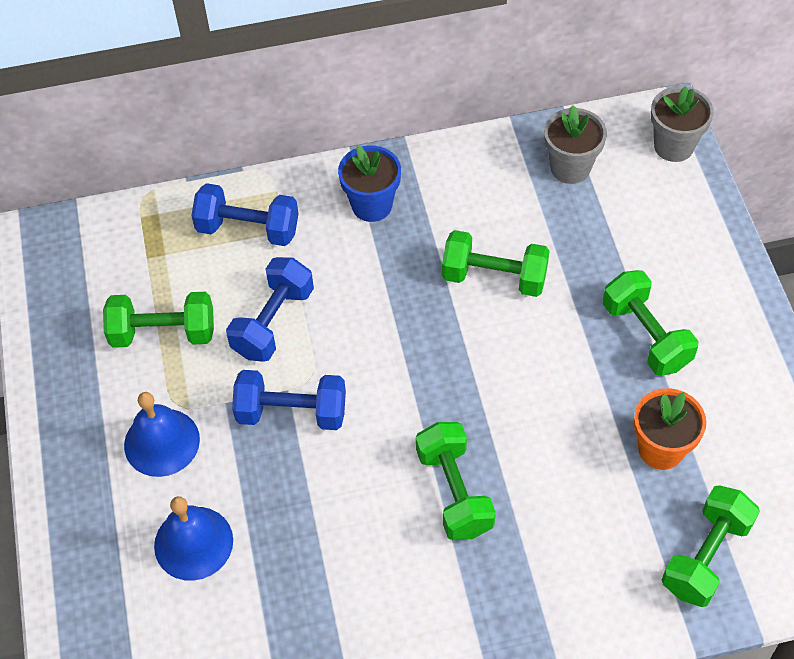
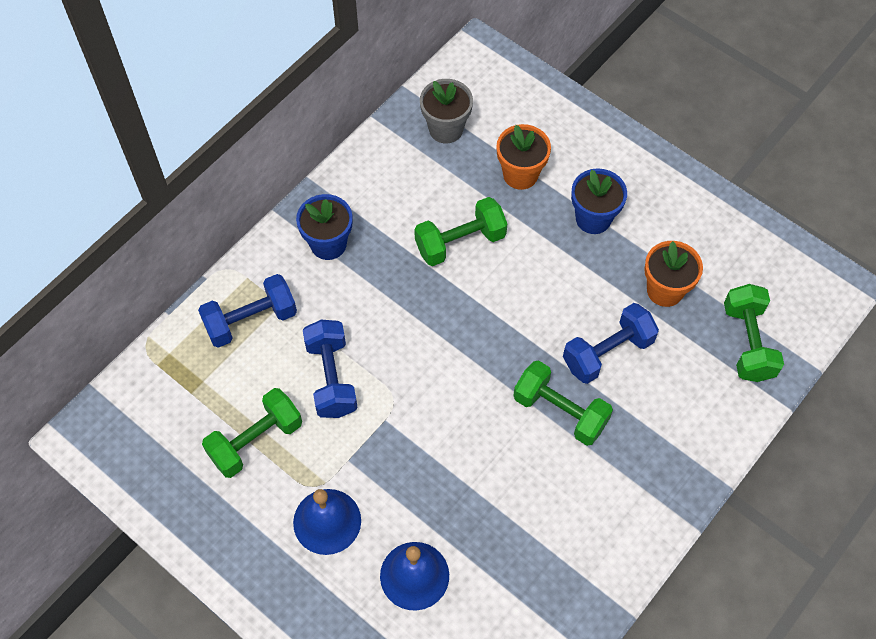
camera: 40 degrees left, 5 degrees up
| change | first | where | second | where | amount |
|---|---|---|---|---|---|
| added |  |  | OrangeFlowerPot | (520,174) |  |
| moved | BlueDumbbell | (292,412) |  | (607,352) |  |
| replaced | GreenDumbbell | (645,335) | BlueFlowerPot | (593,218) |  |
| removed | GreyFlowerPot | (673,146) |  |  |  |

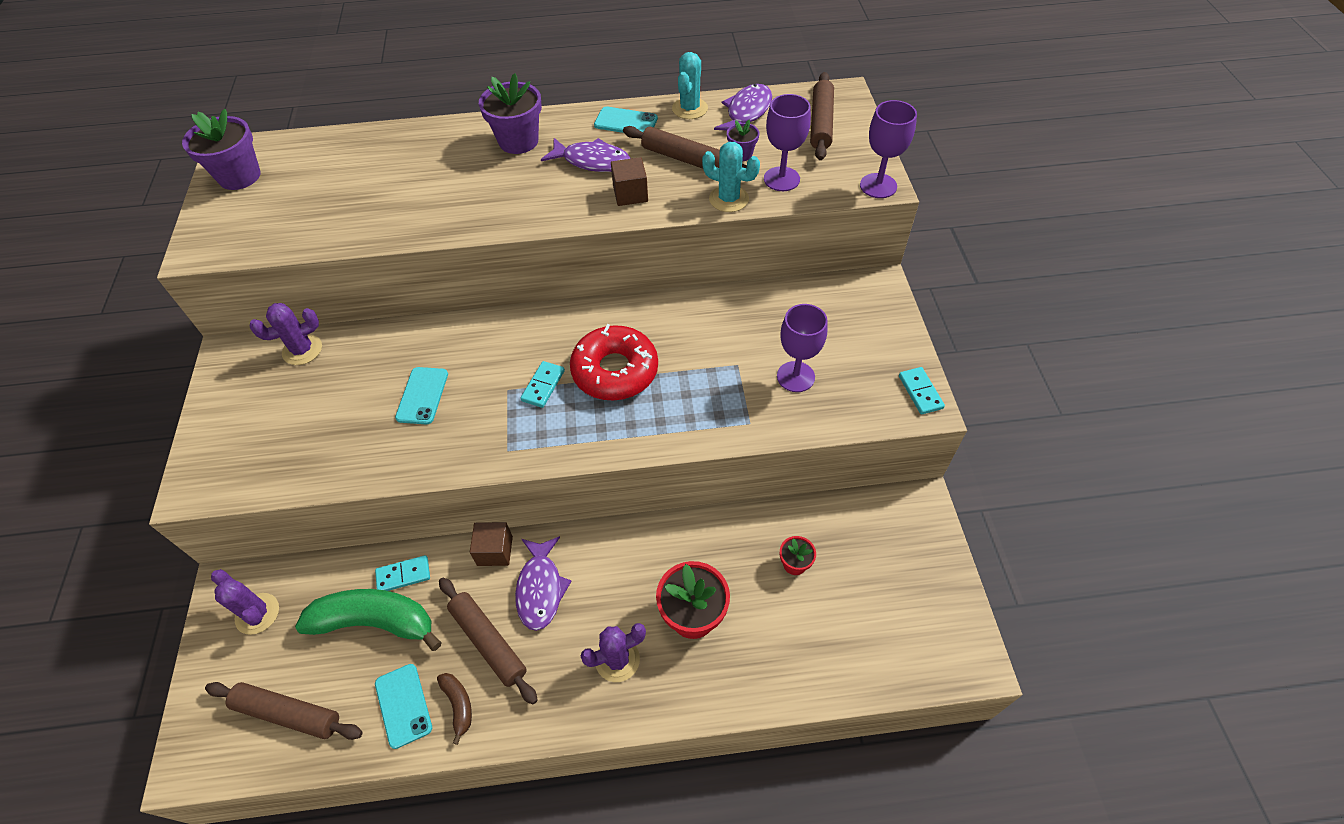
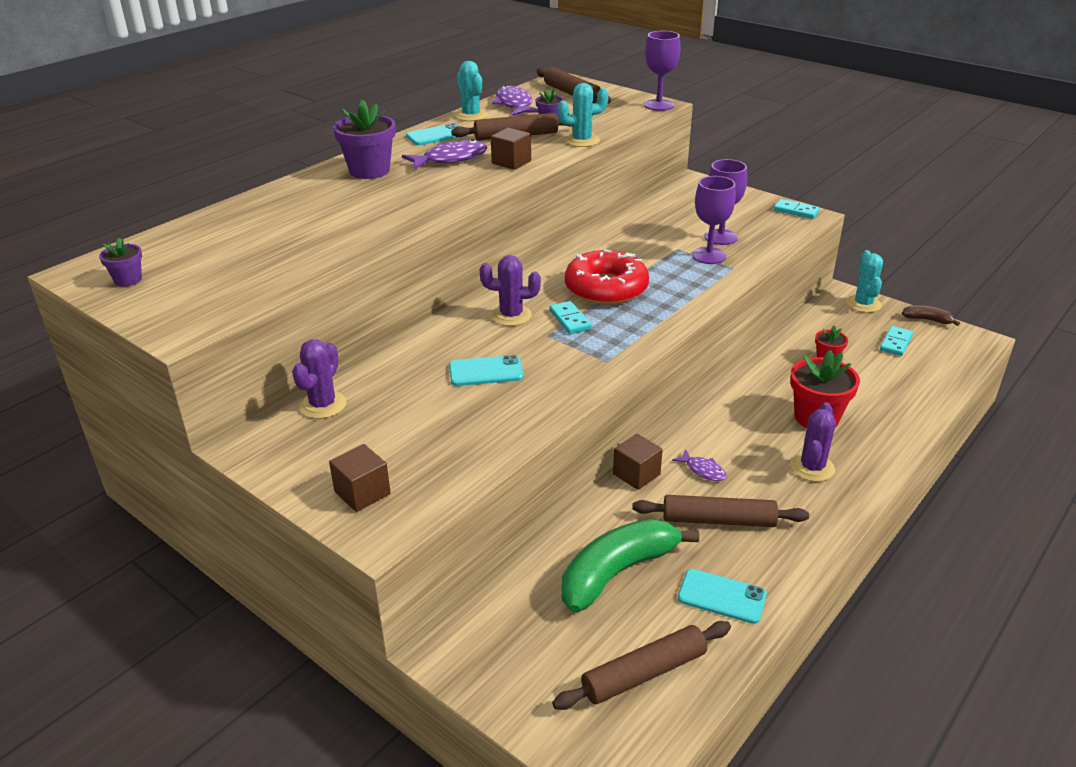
camera: 45 degrees left, 20 degrees down
| change | first | where | second | where | amount |
|---|---|---|---|---|---|
| resized | PurpleFlowerPot | (239,176) |  | (128,280) | x0.53 |
| added |  |  | BrownCube | (362,493) |  |
| turned | TurquoisePhone | (422,395) |  | (486,371) | 60 degrees counterclockwise |
| moved | PurpleCactus | (257,614) |  | (511,315) |  |
| resized | PurpleFish | (540,588) |  | (703,470) | x0.56 |
| moved | PurpleGoblet | (781,179) |  | (709,256) |  |
| added |  |  | TurquoiseCactus | (863,304) |  |
| moved | TurquoiseDomino | (403,575) |  | (895,343) |  |
| moved | BrownBanana | (458,705) |  | (927,320) |  |

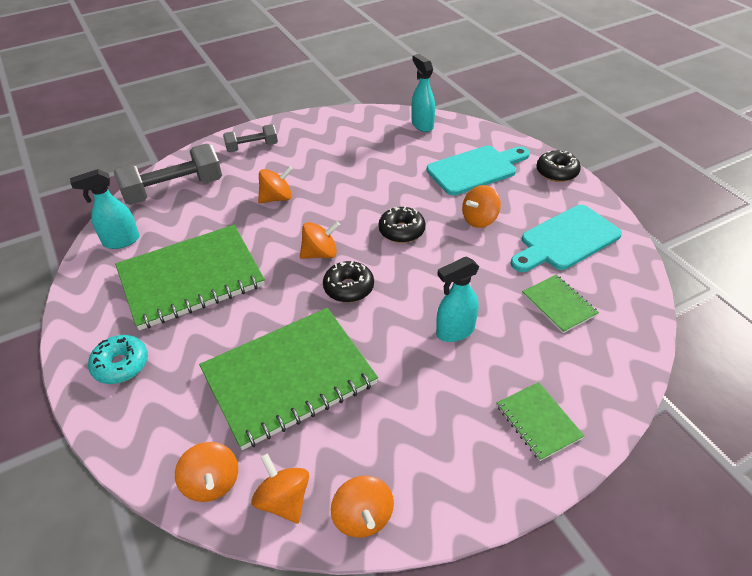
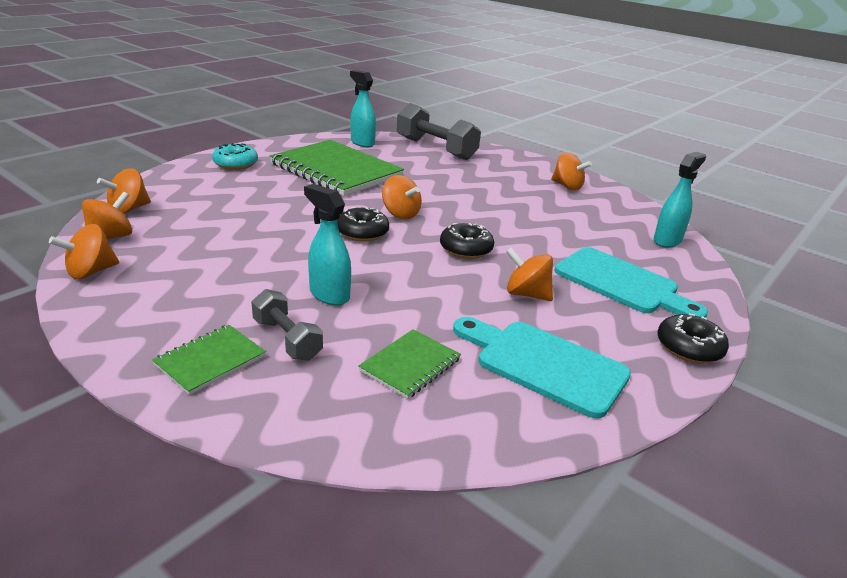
camera: 65 degrees right, 15 degrees down
| change | first | where | second | where | amount |
|---|---|---|---|---|---|
| moved | GreyDumbbell | (252,147) |  | (287,339) |  |
| moved | OrangeSpinningTop | (277,198) |  | (567,186) |  |
| removed | GreenNotebook | (289,377) |  |  |  |

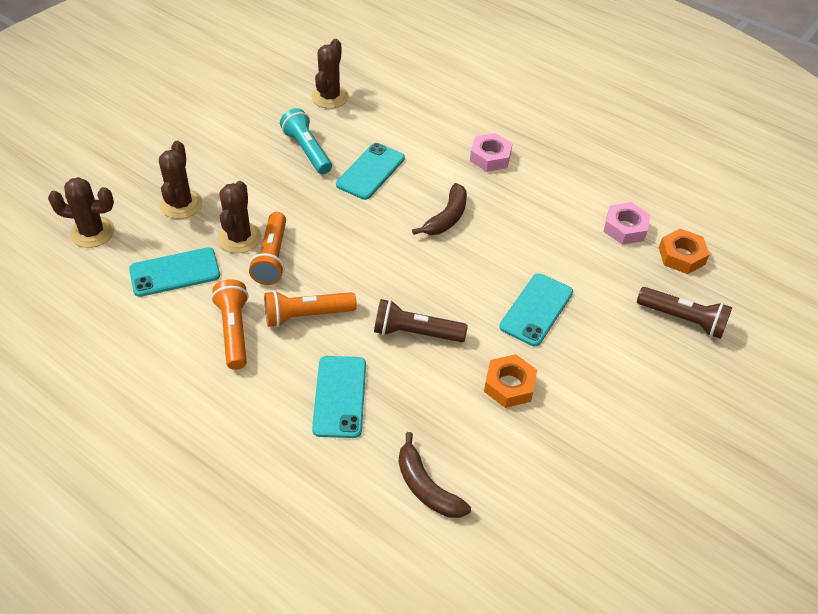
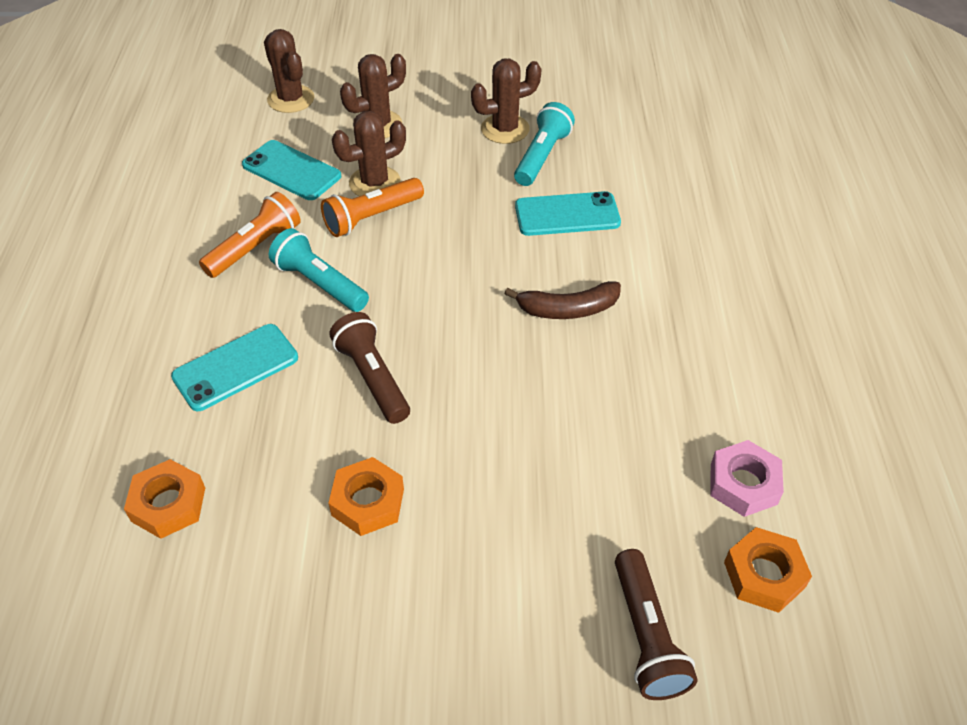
camera: 55 degrees right, 0 degrees up
| change | first | where | second | where | amount |
|---|---|---|---|---|---|
| replaced | BrownBanana | (426,487) | OrangeNut | (168,504) |  |
| recoloured | OrangeFlashlight | (306,315) | TurquoiseFlashlight | (319,283) |  |
| moved | BrownCactus | (330,97) |  | (505,129) |  |
| removed | PinkNut | (490,157) |  |  |  |
| removed | TurquoisePhone | (536,309) |  |  |  |

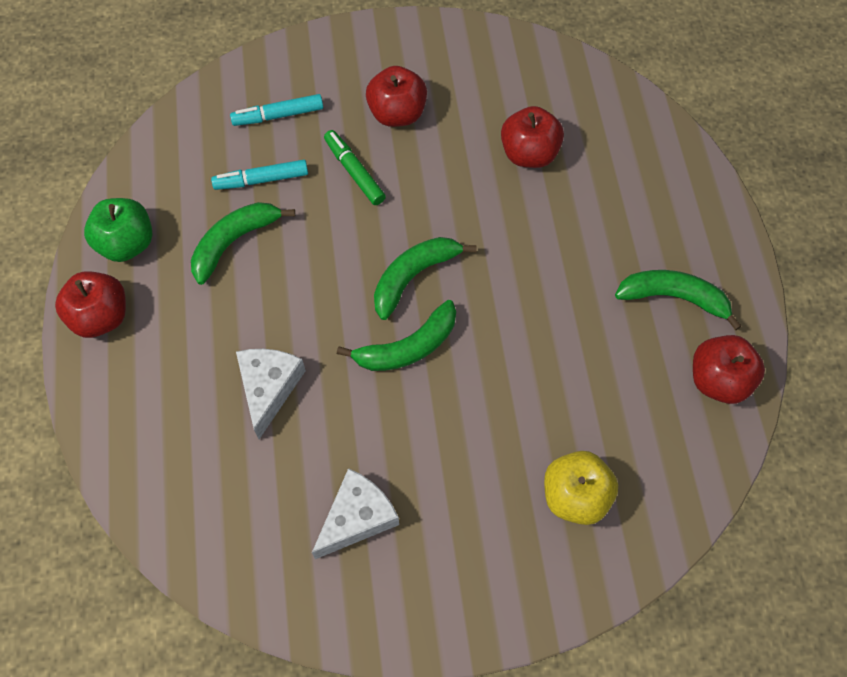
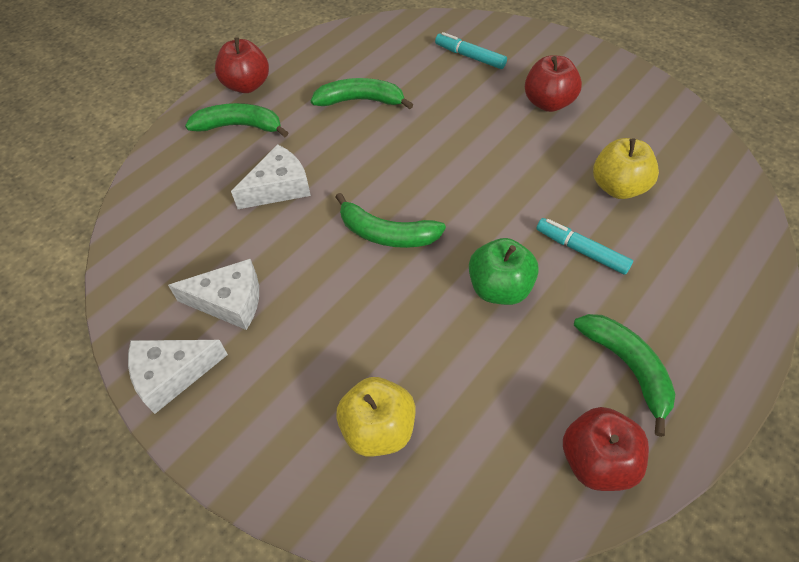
camera: 50 degrees right, 10 degrees down
| change | first | where | second | where | amount |
|---|---|---|---|---|---|
| added |  |  | WhiteCheese | (172,375) |  |
| moved | GreenBanana | (414,276) |  | (240,126) |  |
| moved | GreenApple | (127,243) |  | (499,288) |  |
| moved | TurquoiseMarker | (261,180) |  | (581,250) |  |
| recoloured | RedApple | (529,153) | YellowApple | (618,187) |  |
| removed | GreenMarker | (354,172) |  |  |  |

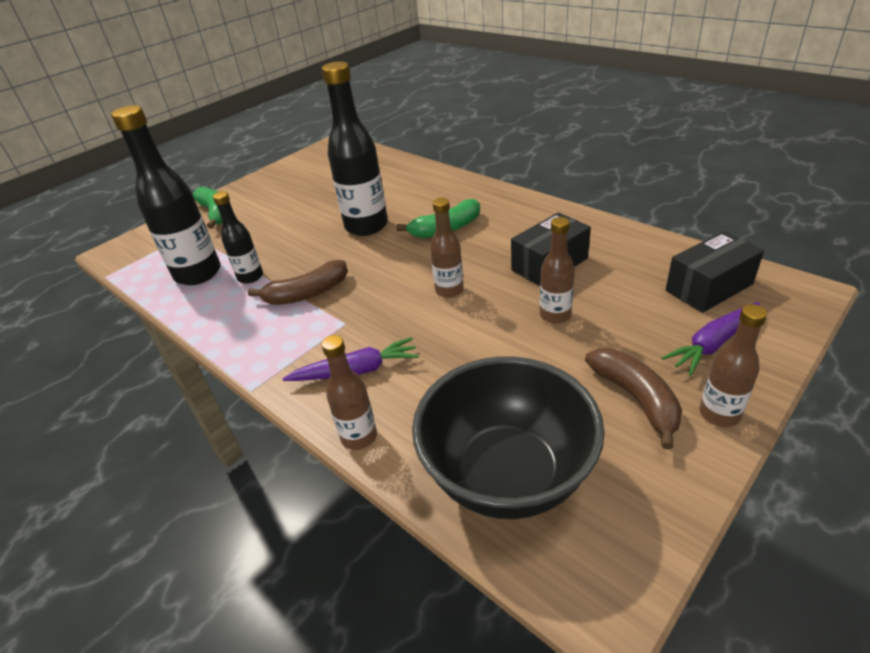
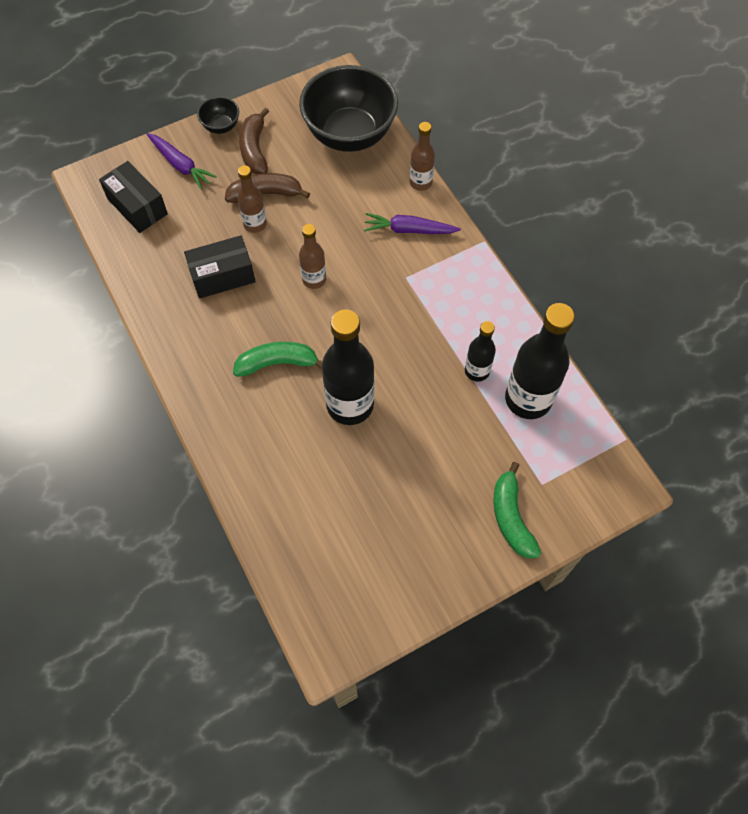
camera: 165 degrees left, 25 degrees up
| change | first | where | second | where | amount |
|---|---|---|---|---|---|
| turned | BlackBox | (708,287) |  | (137,206) | 60 degrees clockwise |
| turned | PurpleCarrot | (713,344) |  | (181,165) | 60 degrees clockwise |
| replaced | BrownBottle | (719,414) | BlackBowl | (221,126) |  |
| moved | BrownBanana | (307,293) |  | (265,194) |  |

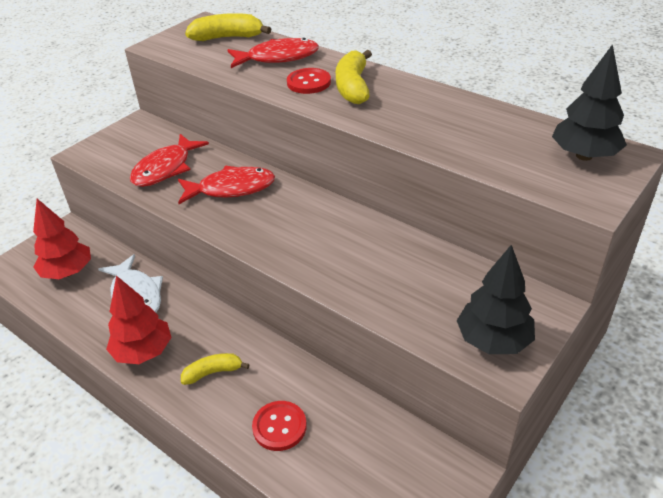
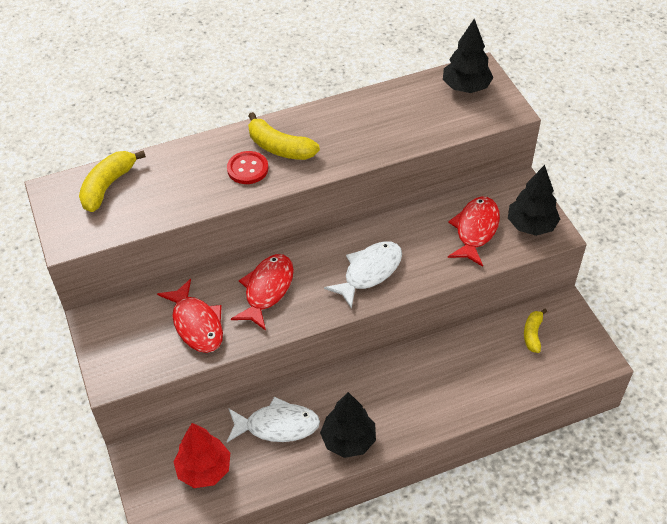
camera: 60 degrees left, 10 degrees up
| change | first | where | second | where | amount |
|---|---|---|---|---|---|
| recoloured | RedTree | (143,352) | BlackTree | (348,440) |  |
| added |  |  | WhiteFish | (369,272) |  |
| moved | RedFish | (278,58) |  | (475,230) |  |
| moved | YellowBanana | (213,372) |  | (533,334) |  |
| removed | RedButton | (279,427) |  |  |  |

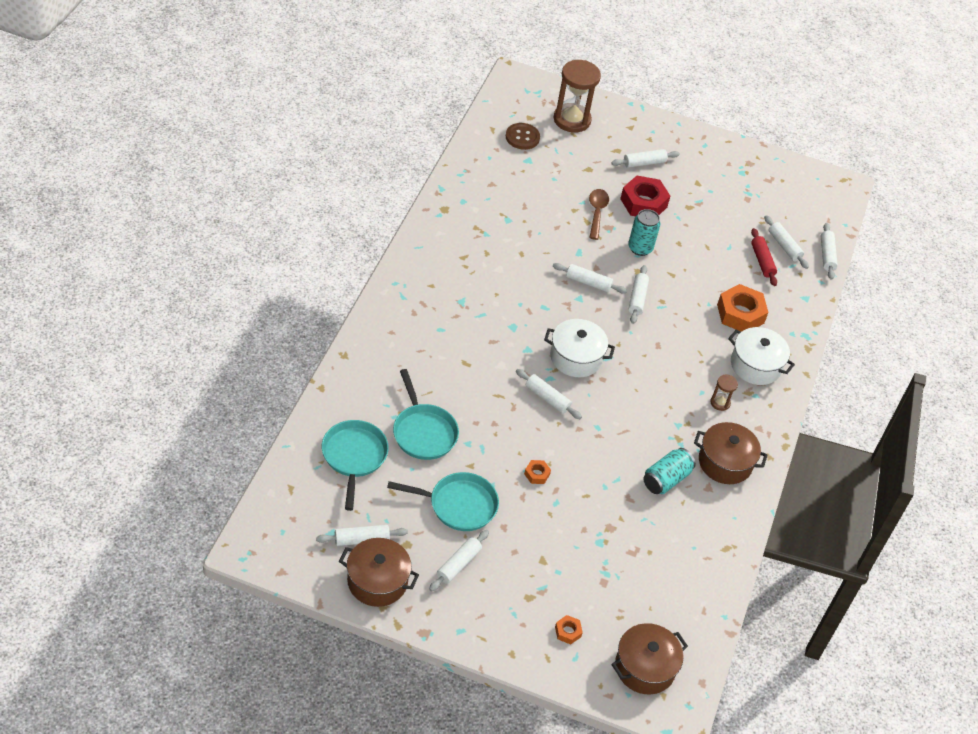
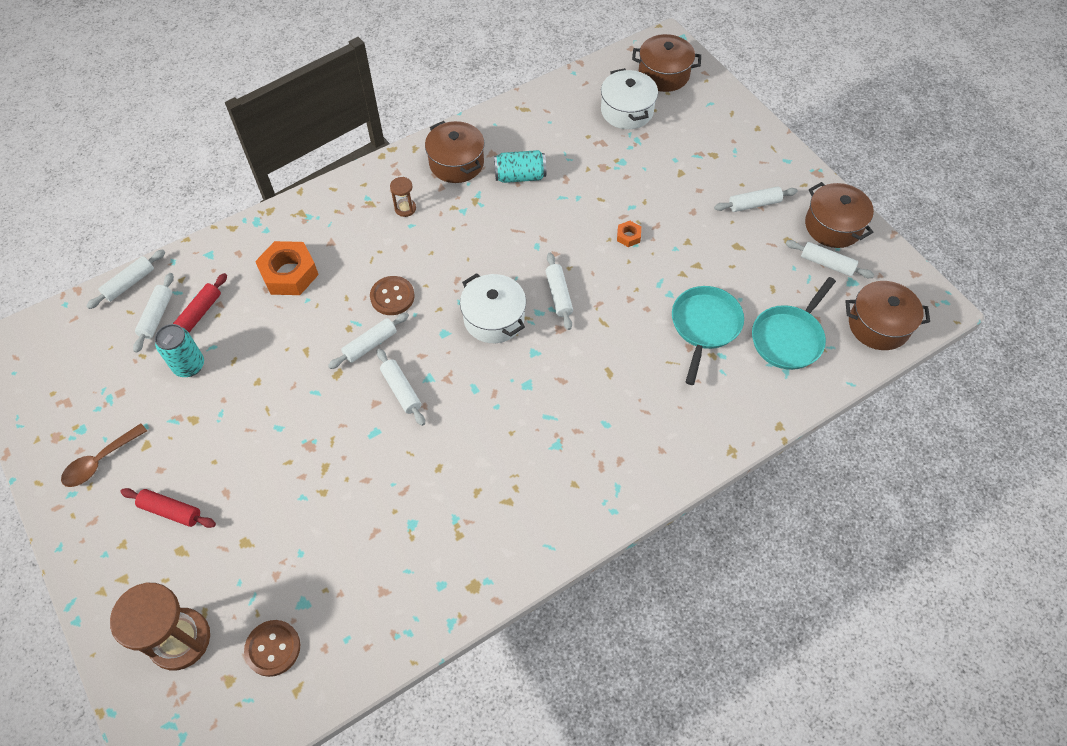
camera: 135 degrees left, 10 degrees up
| change | first | where | second | where | amount |
|---|---|---|---|---|---|
| moved | BrownSpoon | (597,212) |  | (100,461) |  |
| recoloured | WhiteRollingPin | (644,163) | RedRollingPin | (171,511) |  |
| moved | TurquoiseCan | (640,248) |  | (189,366) |  |
| added |  |  | BrownButton | (392,296) |  |
| moved | WhitePot | (755,365) |  | (627,111) |  |
| added |  |  | BrownPot | (878,325) |  |
| removed | TurquoisePan | (458,505) |  |  |  |
| removed | OrangeNut | (568,632) |  |  |  |
| removed | RedNut | (643,203) |  |  |  |

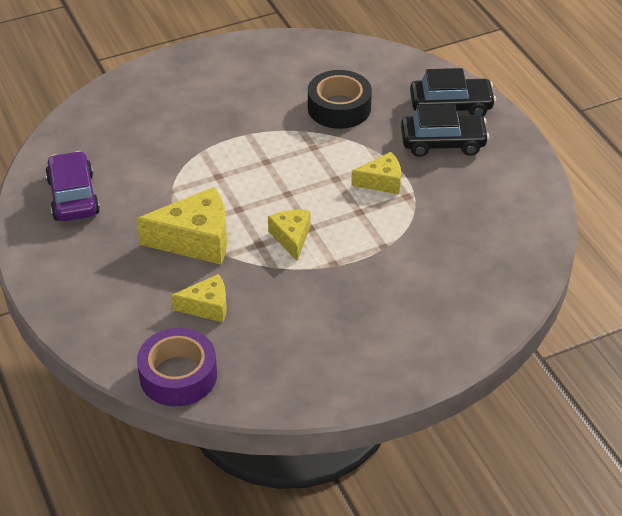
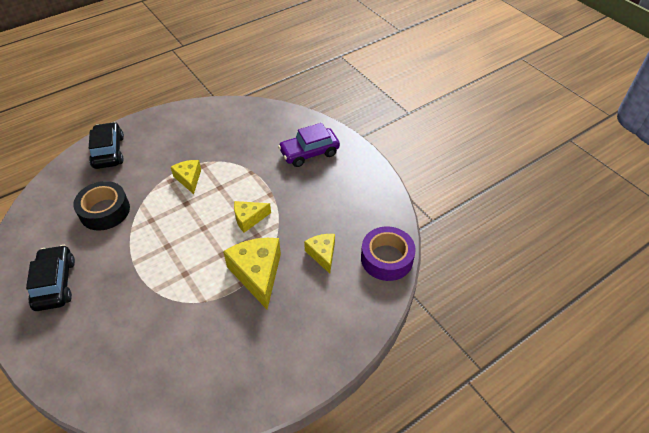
camera: 100 degrees left, 5 degrees up
| change | first | where | second | where | amount |
|---|---|---|---|---|---|
| moved | BlackCar | (443,143) |  | (55,283) |  |
| moved | PurpleCar | (73,196) |  | (309,153) |  |

